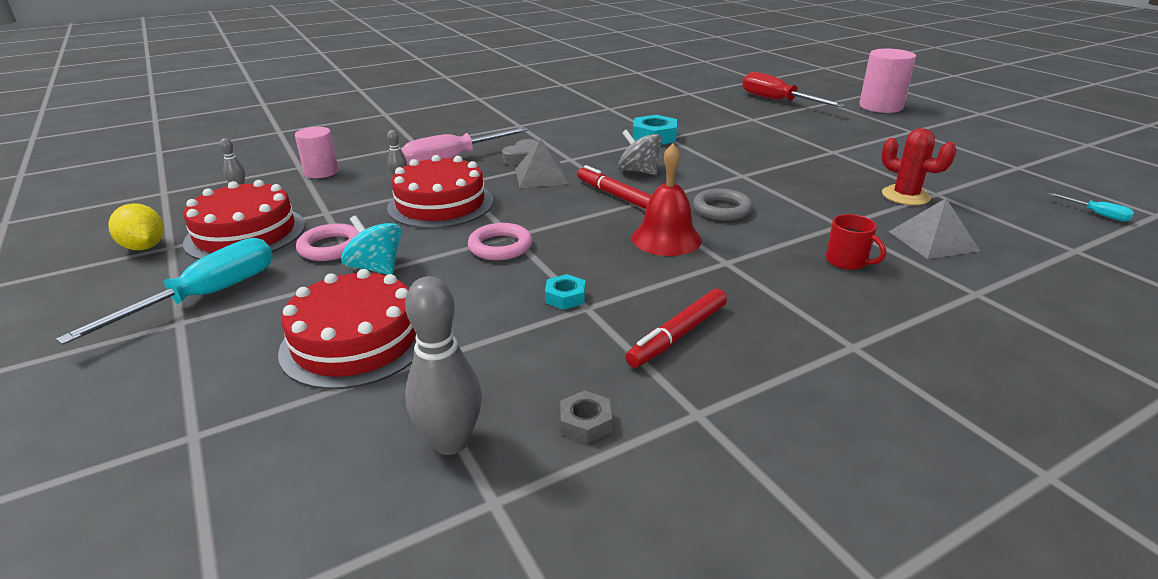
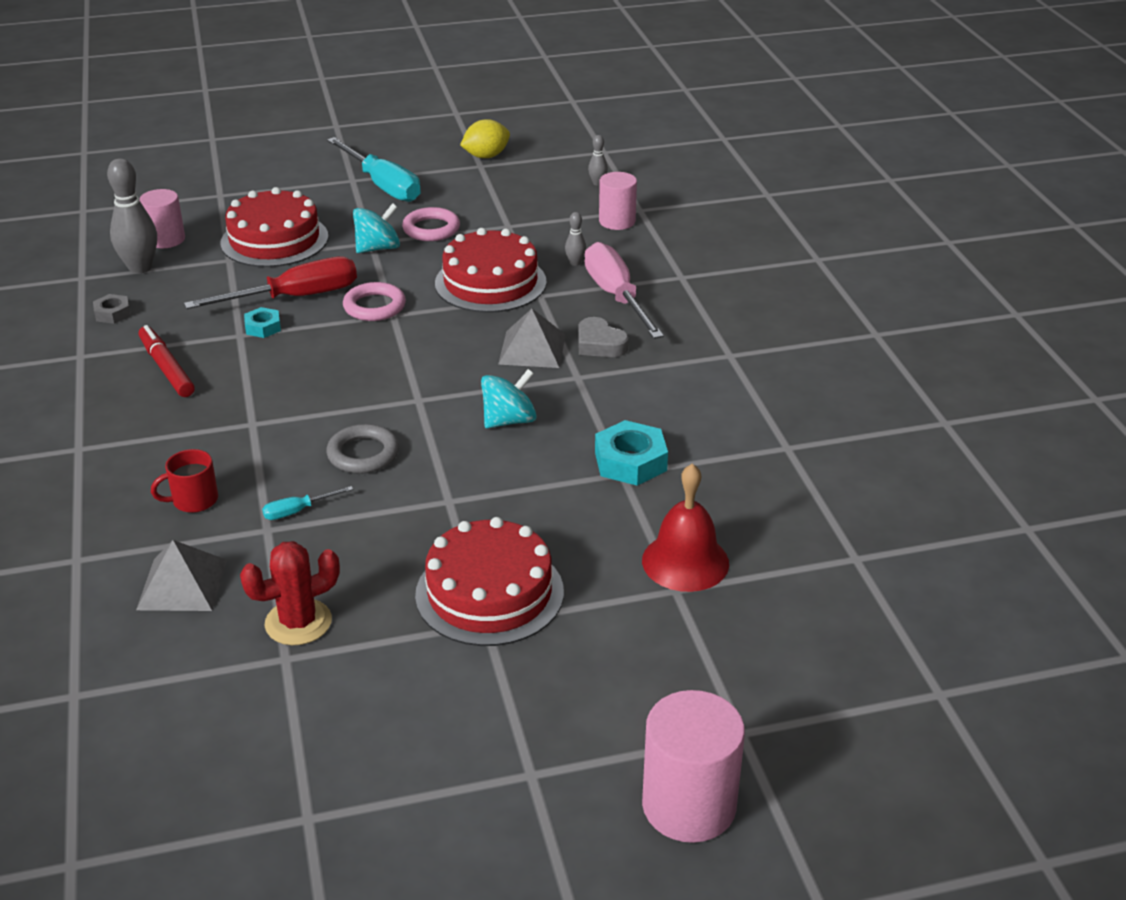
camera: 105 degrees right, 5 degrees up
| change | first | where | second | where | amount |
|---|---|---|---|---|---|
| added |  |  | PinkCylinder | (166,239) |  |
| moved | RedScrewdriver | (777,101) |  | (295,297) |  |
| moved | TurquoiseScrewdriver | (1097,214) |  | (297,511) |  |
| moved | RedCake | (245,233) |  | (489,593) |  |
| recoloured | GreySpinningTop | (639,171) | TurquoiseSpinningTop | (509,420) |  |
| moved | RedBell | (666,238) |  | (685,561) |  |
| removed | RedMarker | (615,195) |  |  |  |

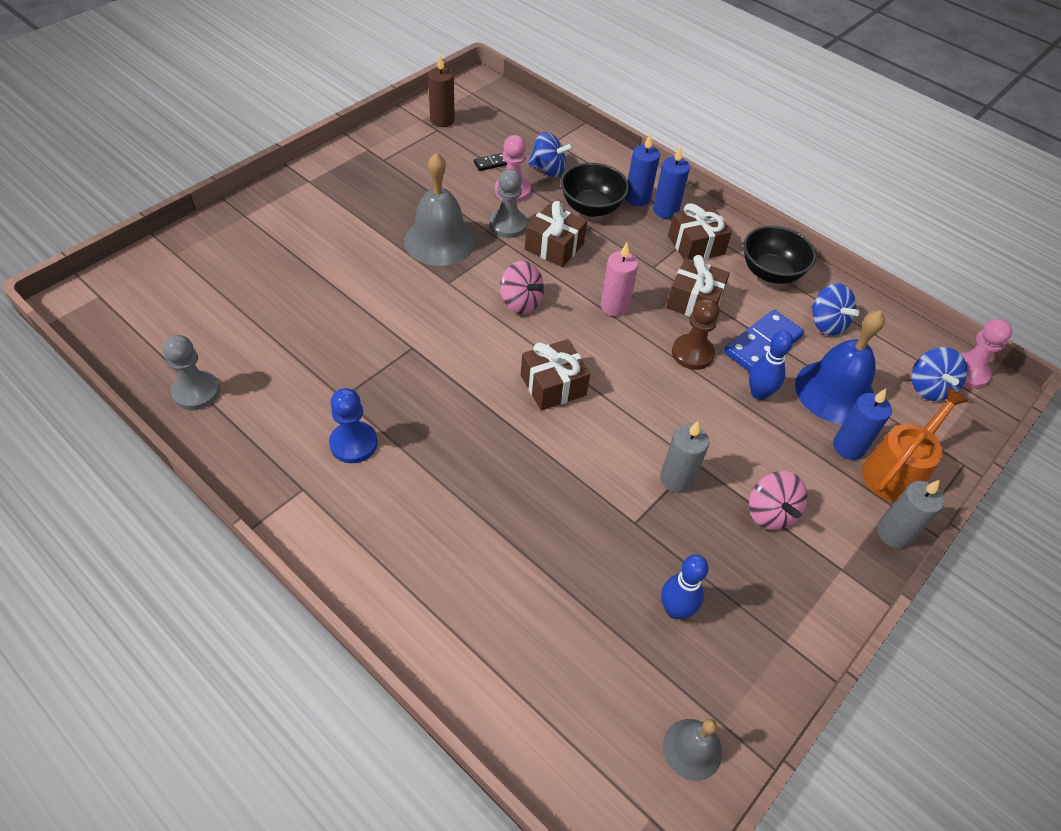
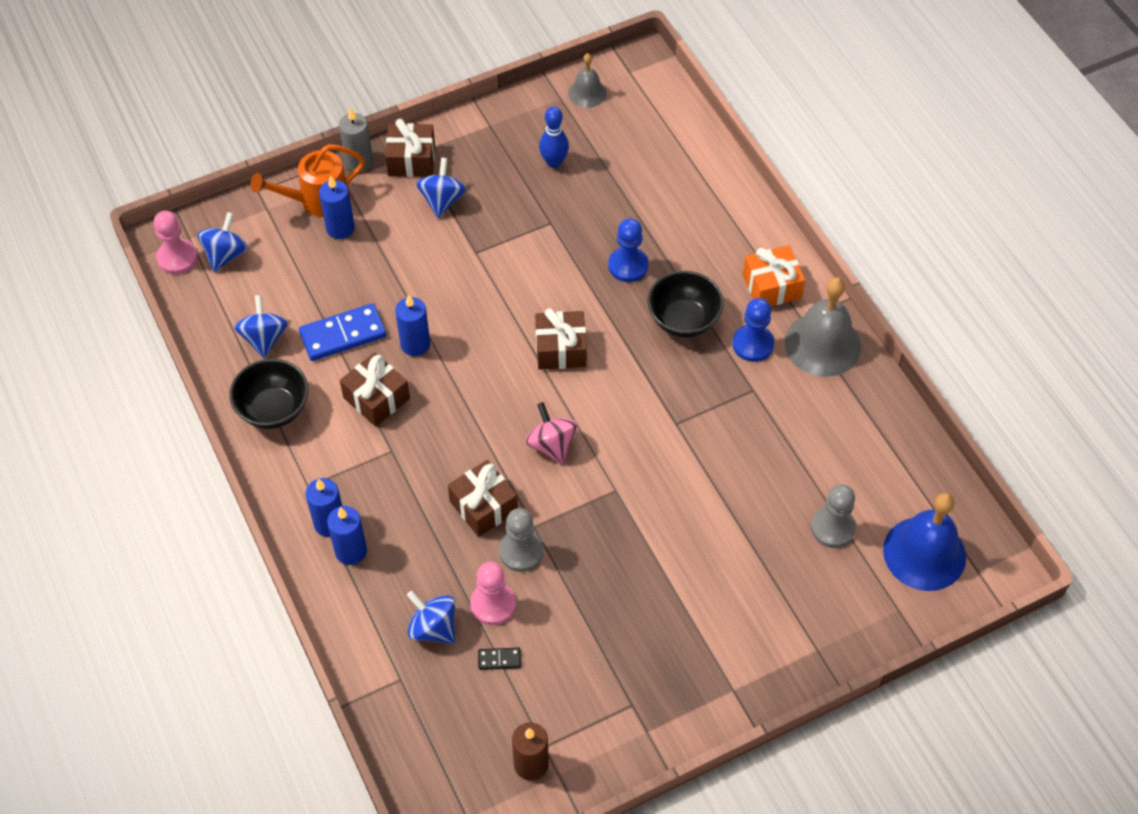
camera: 155 degrees left, 5 degrees up
| change | first | where | second | where | amount |
|---|---|---|---|---|---|
| moved | BrownGift | (696,245) |  | (411,160) |  |
| replaced | BrownPawn | (692,353) | BlueCandle | (415,344) |  |
| recoloured | PinkSpinningTop | (770,513) | BlueSpinningTop | (442,200) |  |
| added |  |  | BluePawn | (628,266) |  |
| moved | BlackBowl | (591,208) |  | (683,320) |  |
| added |  |  | OrangeGift | (771,286) |  |
| moved | GreyBell | (440,241) |  | (822,344) |  |
| moved | GreyPawn | (196,392) |  | (832,528) |  |
| moved | BlueBell | (835,391) |  | (924,553) |  |
| removed | PinkCandle | (614,306) |  |  |  |
| removed | GreyCandle | (676,479) |  |  |  |
| removed | BlueBowlingPin | (759,393) |  |  |  |

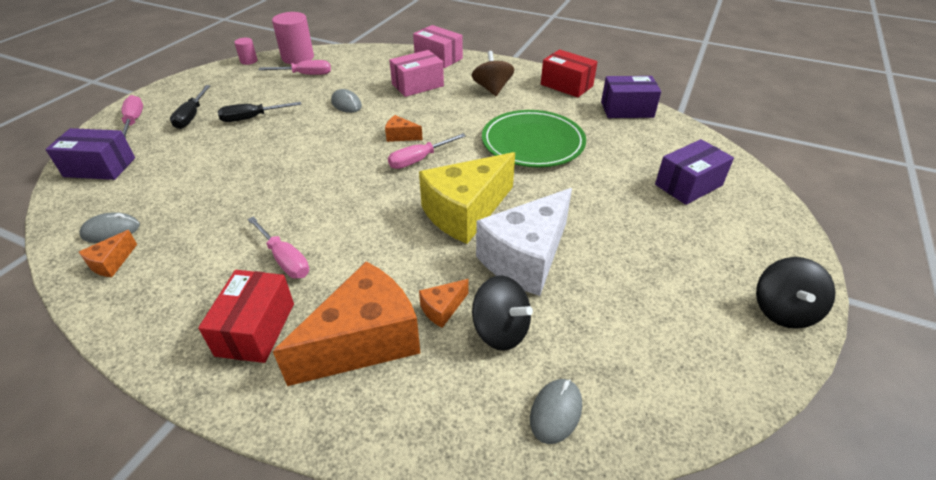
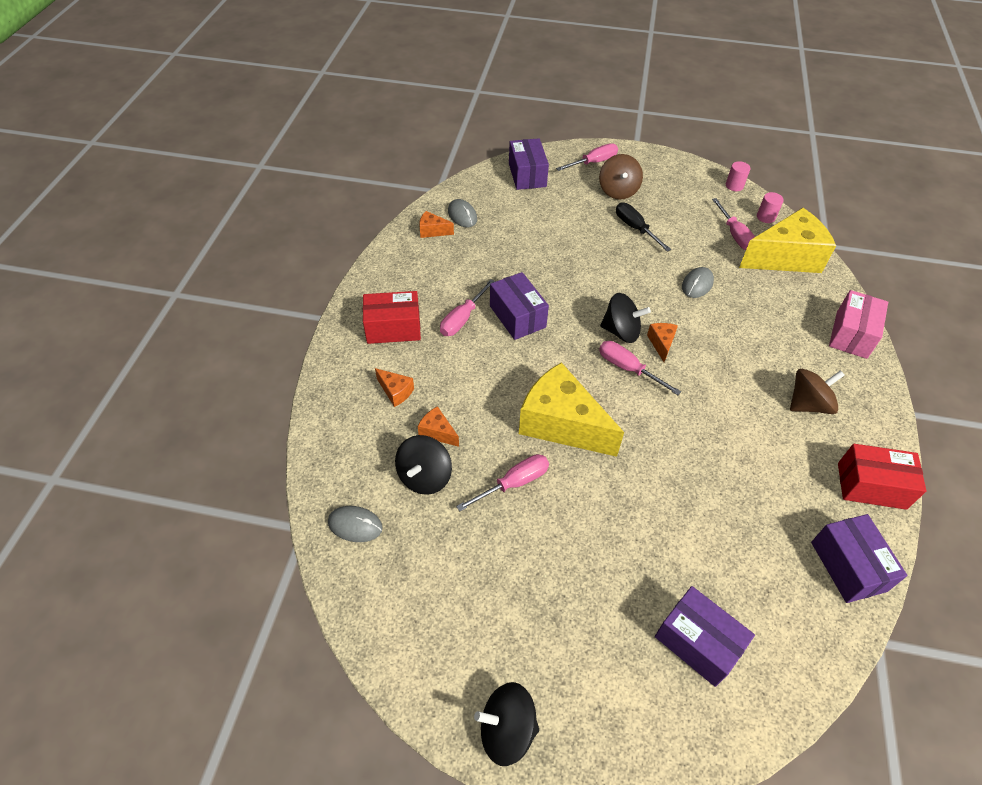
camera: 75 degrees right, 10 degrees up
| change | first | where | second | where | amount |
|---|---|---|---|---|---|
| resized | OrangeCheese | (364,341) |  | (395,392) | x0.42 |
| replaced | WhiteCheese | (526,258) | PinkScrewdriver | (514,483) |  |
| added |  |  | PurpleBox | (517,316) |  |
| replaced | BlackScrewdriver | (191,116) | BrownSpinningTop | (618,191) |  |
| added |  |  | BlackSpinningTop | (621,331) |  |
| added |  |  | YellowCheese | (785,258) |  |
| resized | PinkCylinder | (298,57) |  | (766,217) | x0.52 |
| turned | RedBox | (566,85) |  | (871,486) | 75 degrees clockwise |
| removed | PinkBox | (417,85) |  |  |  |
| removed | GreenPlate | (533,142) |  |  |  |

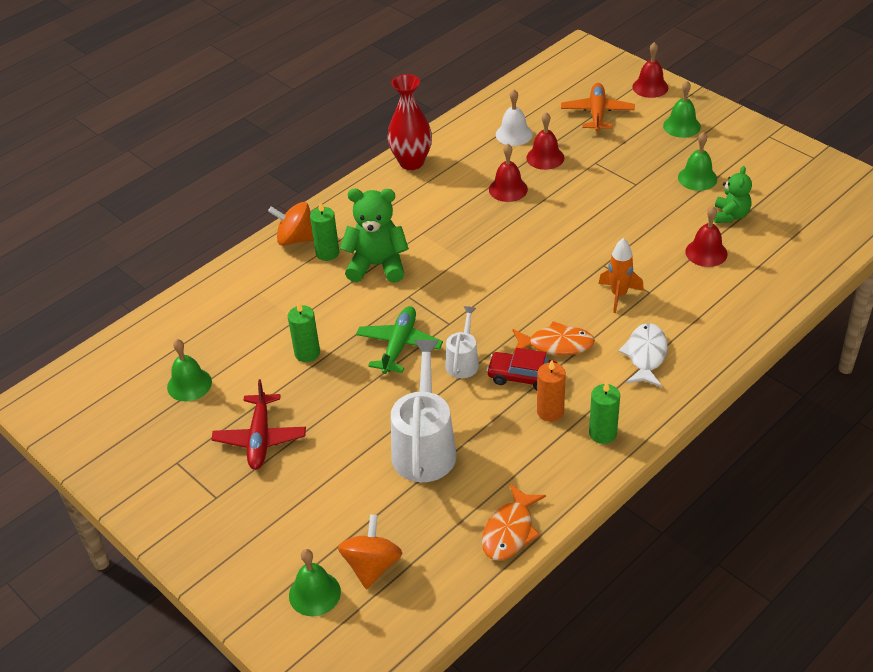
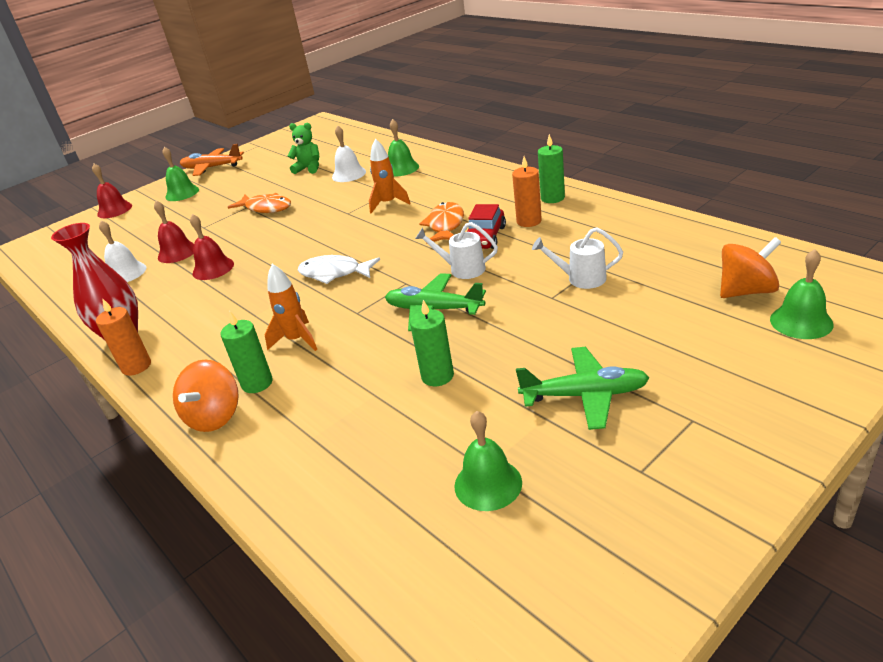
camera: 85 degrees left, 10 degrees down
| change | first | where | second | where | amount |
|---|---|---|---|---|---|
| added |  |  | OrangeCandle | (136,366) |  |
| moved | OrangePlane | (597,113) |  | (212,168) |  |
| moved | OrangeFish | (510,531) |  | (266,208) |  |
| replaced | GreenTeddyBear | (377,265) | OrangeRocket | (297,340) |  |
| moved | WhiteFish | (645,355) |  | (334,273) |  |
| recoloured | RedBell | (706,252) | WhiteBell | (349,174) |  |
| moved | GreenBell | (697,178) |  | (401,168) |  |
| recoloured | RedPlane | (260,438) | GreenPlane | (585,395) |  |
| resized | WhiteWateringCan | (424,447) |  | (580,279) | x0.55 |
| turned | OrangeSpinningTop | (372,566) |  | (746,291) | 150 degrees clockwise |

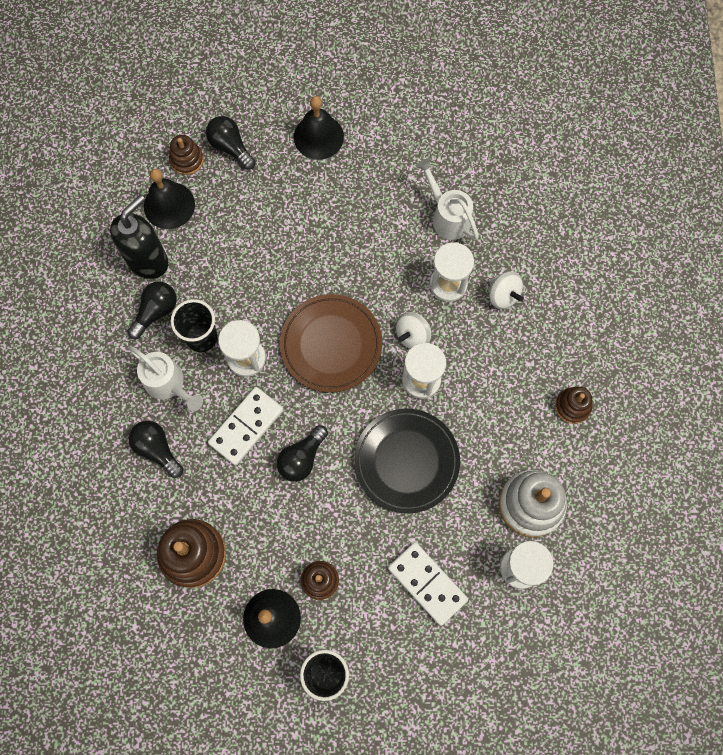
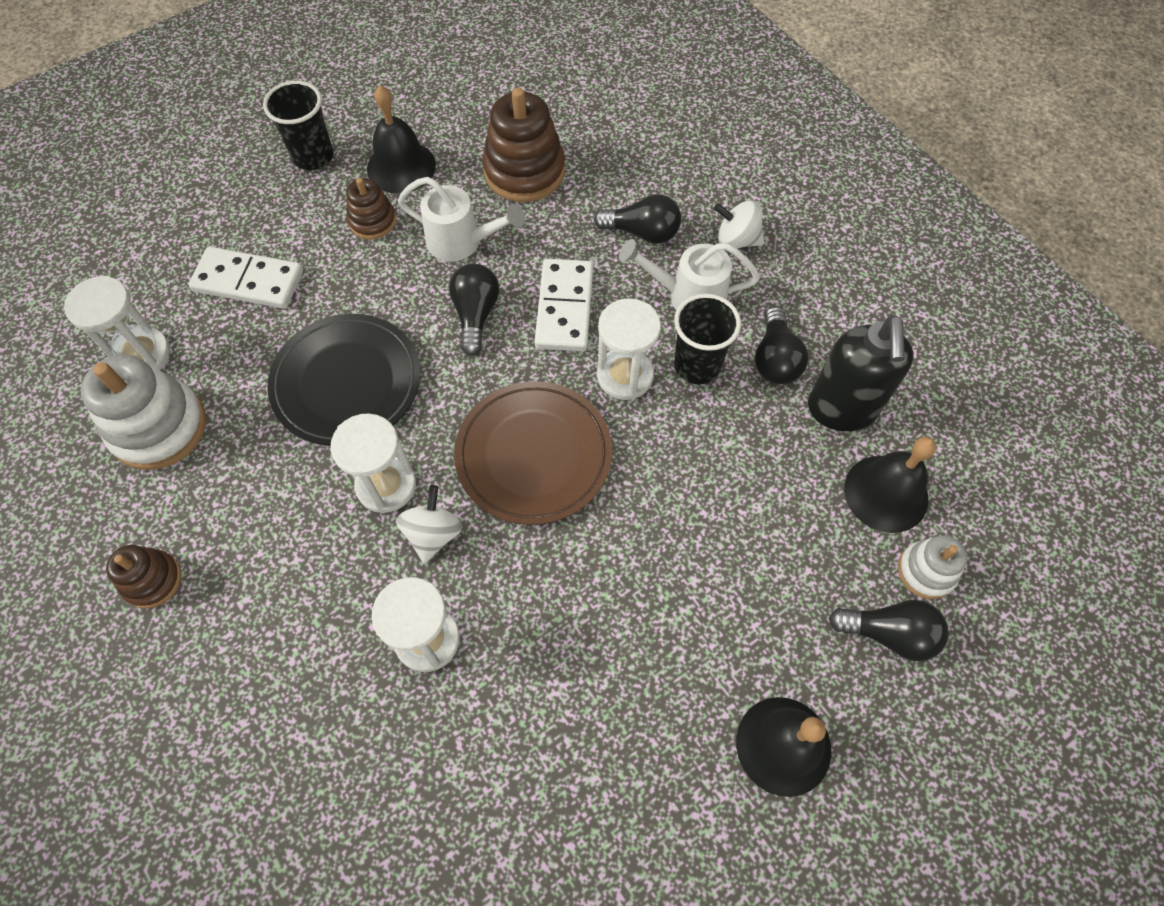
camera: 145 degrees right, 10 degrees down
| change | first | where | second | where | amount |
|---|---|---|---|---|---|
| moved | WhiteWateringCan | (447,216) |  | (461,242) |  |
| moved | WhiteSpinningTop | (503,295) |  | (736,240) |  |
| recoloured | BrownStackingToy | (187,160) | WhiteStackingToy | (926,571) |  |

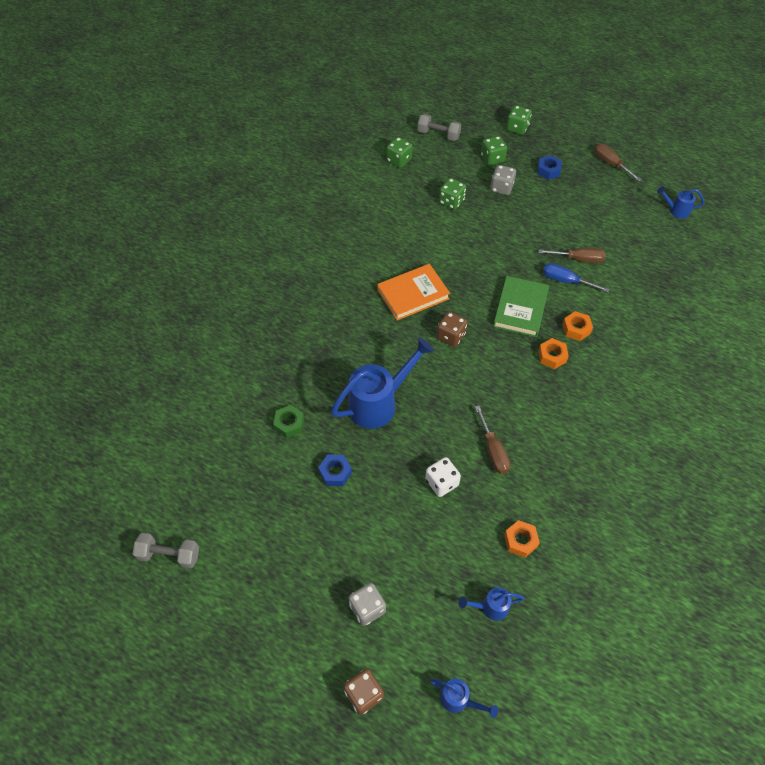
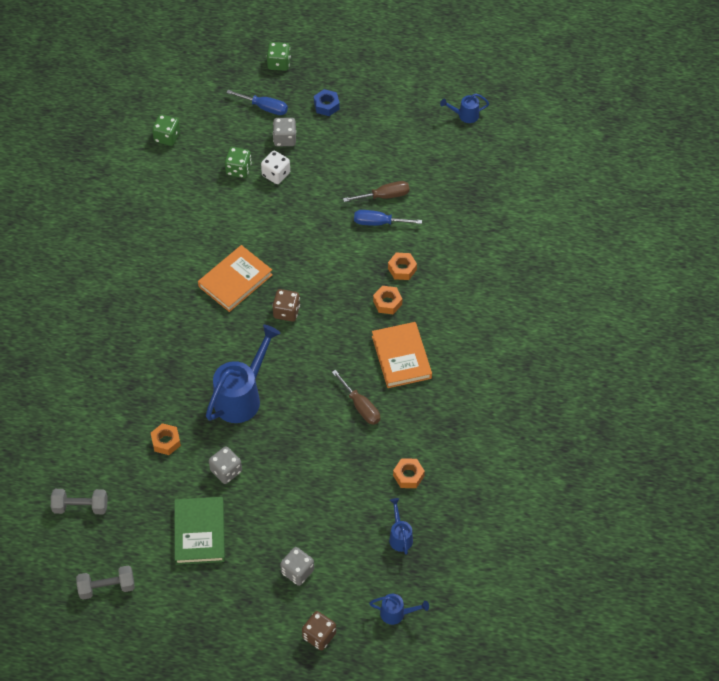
camera: 20 degrees left, 0 degrees up
| change | first | where | second | where | amount |
|---|---|---|---|---|---|
| moved | GreyDumbbell | (438,135) |  | (80,506) |  |
| recoloured | GreenNut | (289,424) | OrangeNut | (166,442) |  |
| moved | GreenBook | (520,309) |  | (200,532) |  |
| replaced | BlueNut | (335,472) | GreyDice | (226,471) |  |
| replaced | GreenDice | (492,159) | BlueScrewdriver | (264,107) |  |
| moved | WhiteDice | (441,482) |  | (276,174) |  |
| added |  |  | OrangeBook | (401,357) |  |
| turned | BlueWateringCan | (490,607) |  | (400,536) | 105 degrees clockwise |
| removed | BrownScrewdriver | (610,164) |  |  |  |

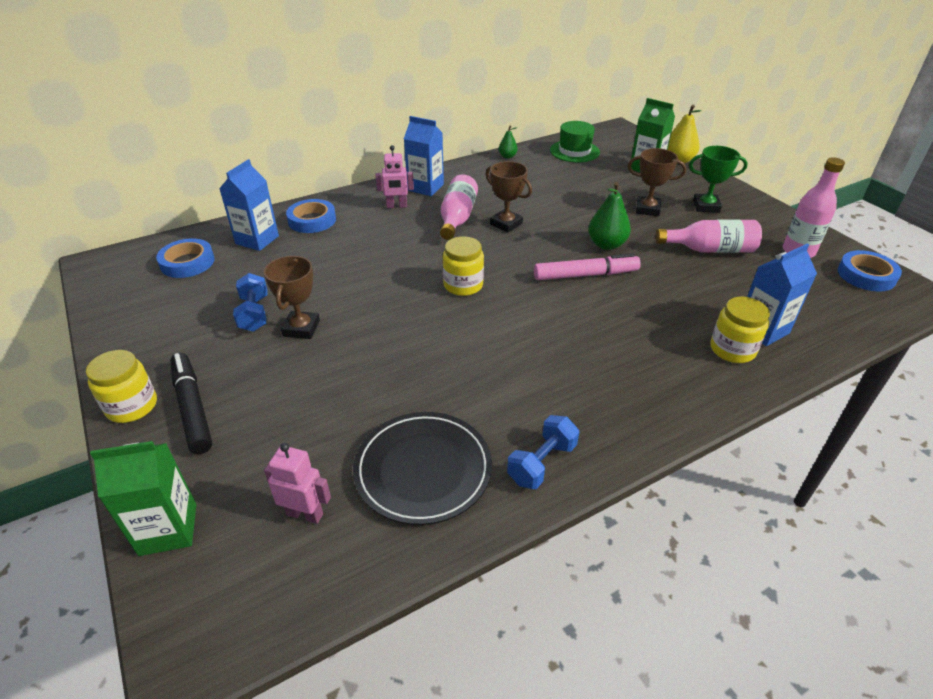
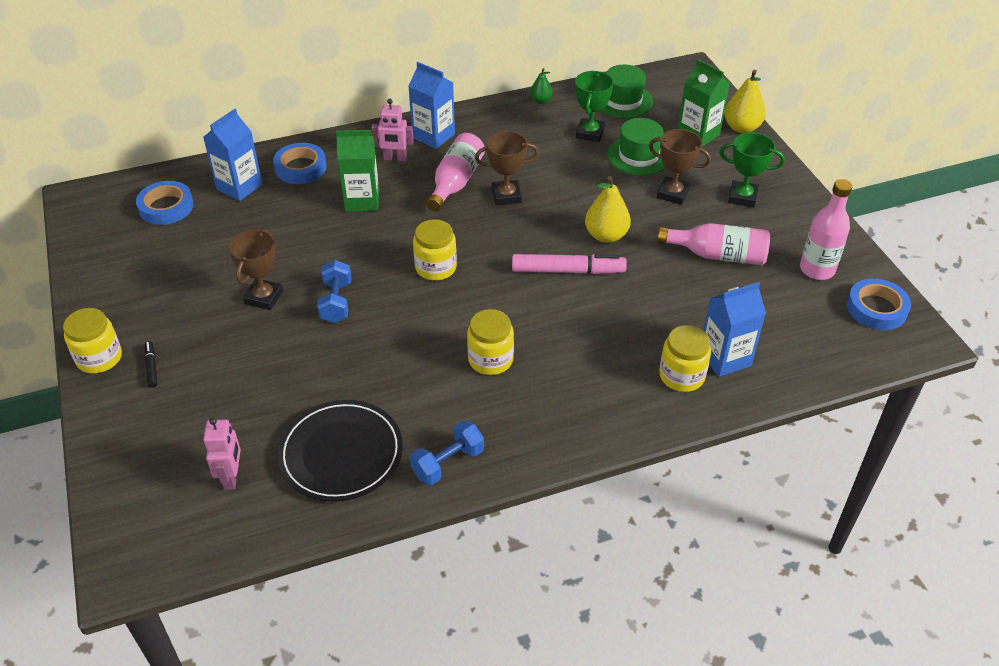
camera: 10 degrees right, 5 degrees up
| change | first | where | second | where | amount |
|---|---|---|---|---|---|
| resized | BlackMarker | (192,408) |  | (151,367) | x0.47 |
| turned | PinkRobot | (305,514) |  | (231,477) | 60 degrees clockwise |
| moved | BlueDumbbell | (254,314) |  | (336,302) |  |
| moved | GreenCarton | (168,529) |  | (362,200) |  |
| added |  |  | YellowJar | (490,359) |  |
| turned | BrownTrophy | (506,224) |  | (506,196) | 60 degrees counterclockwise |
| added |  |  | GreenTrophy | (590,133) |  |
| recoloured | GreenPear | (606,245) | YellowPear | (606,236) |  |
| added |  |  | GreenHat | (638,156) |  |

